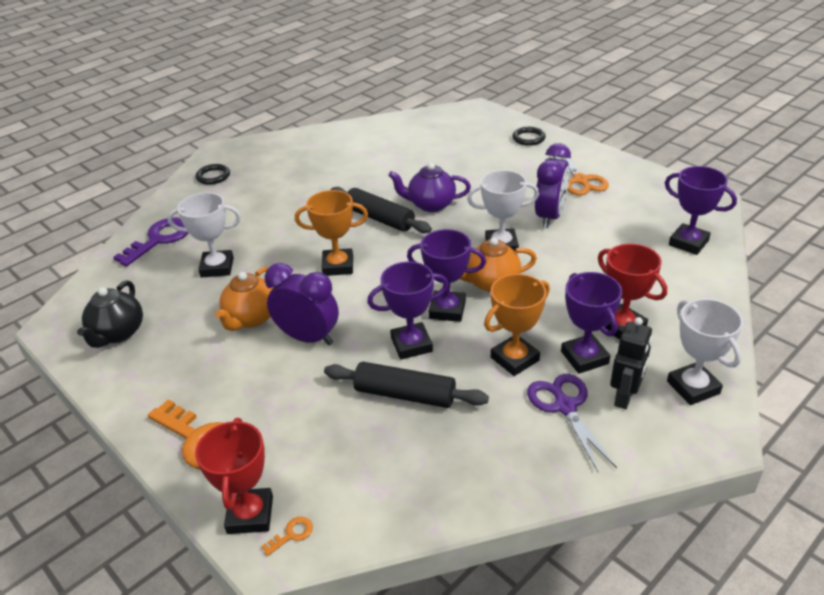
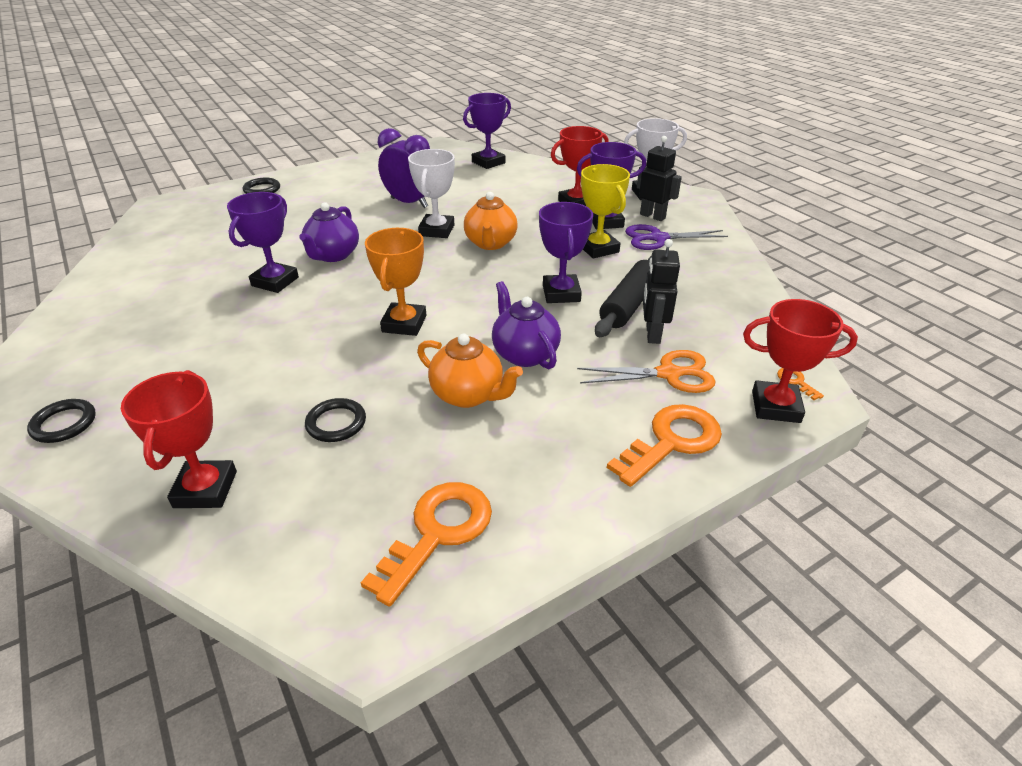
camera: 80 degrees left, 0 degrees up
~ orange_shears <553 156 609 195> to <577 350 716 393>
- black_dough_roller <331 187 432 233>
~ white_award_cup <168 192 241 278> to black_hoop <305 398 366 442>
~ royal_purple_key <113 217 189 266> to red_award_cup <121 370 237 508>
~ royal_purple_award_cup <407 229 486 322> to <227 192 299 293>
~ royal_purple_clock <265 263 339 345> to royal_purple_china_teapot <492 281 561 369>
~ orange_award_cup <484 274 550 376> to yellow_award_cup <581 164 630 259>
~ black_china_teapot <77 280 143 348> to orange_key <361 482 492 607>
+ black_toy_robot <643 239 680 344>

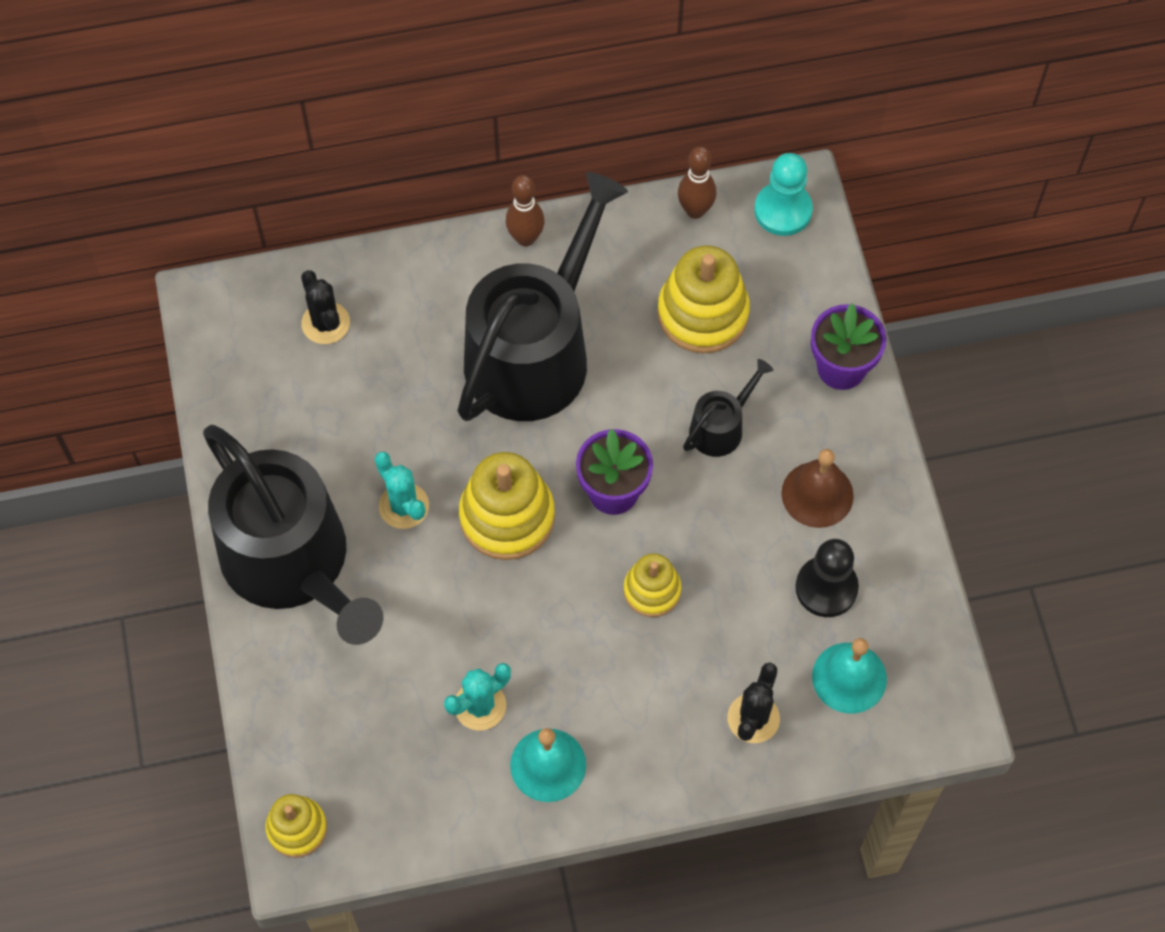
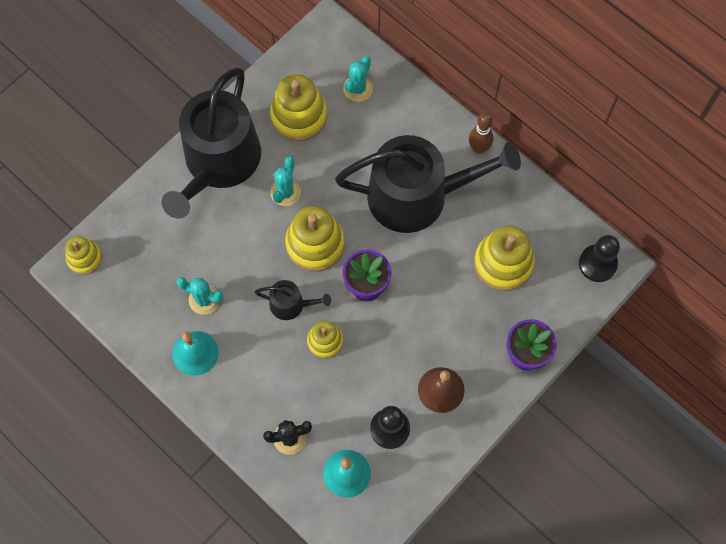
camera: 55 degrees right, 5 degrees up
- russet_tenpin <678 146 716 219>
~ aqua_chess_pawn <754 153 813 236> to black_chess_pawn <579 235 620 282>
~ black_cactus <301 270 350 344> to aqua_cactus <343 56 373 102>
~ black_watering_pot <683 359 773 457> to <255 280 331 320>
+ yellow_ring_stacker <270 74 327 141>

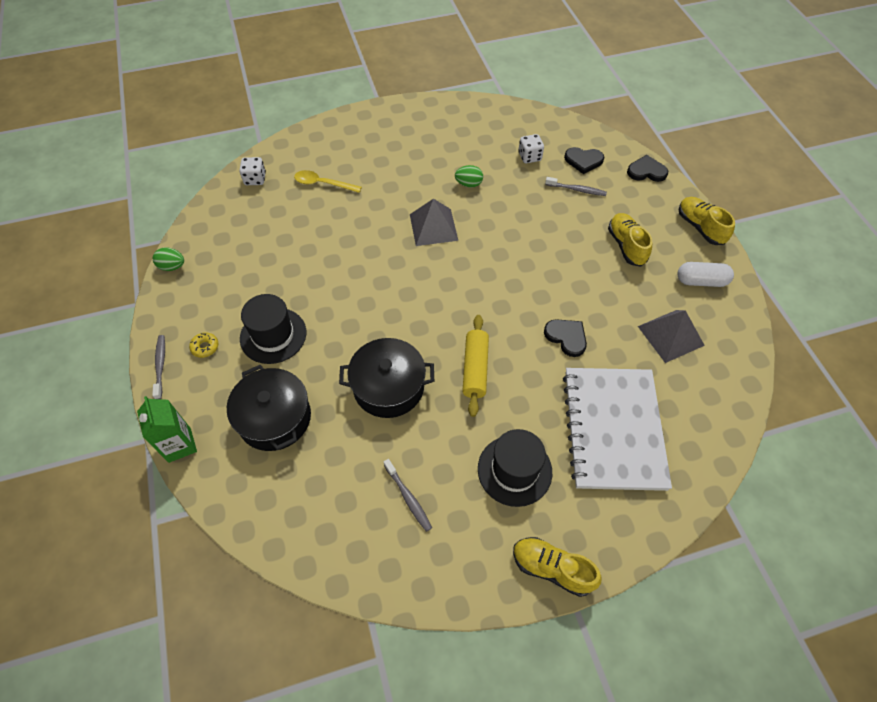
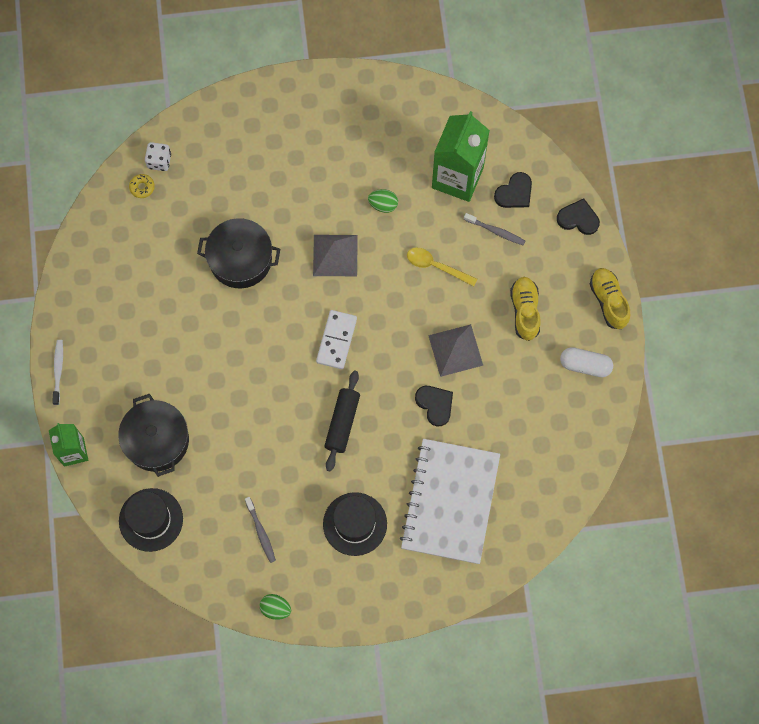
camera: 10 degrees right, 15 degrees up
~ white_dice <518 134 544 163> to emerald_juice_carton <432 111 490 202>
~ black_heart_shape <564 147 604 174> = <494 172 532 208> 60 degrees counterclockwise
~ yellow_teaspoon <294 170 362 193> to <407 248 477 286>
~ emerald_egg_shape <153 247 184 271> to <260 594 291 620>
~ black_top_hat <240 294 306 364> to <119 488 183 552>
~ ash-grey_pyramid <638 310 705 363> to <428 324 483 377>
~ yellow_dough_roller <462 315 489 417> to black_dough_roller <324 371 360 471>
~ yellow_donut <189 332 218 358> to <129 174 155 198>
~ ash-grey_toothbrush <152 335 165 399> to white_toothbrush <52 340 63 405>
~ black_stockpot <339 338 434 418> to <197 218 280 289>
- yellow_lace-up_shoe <513 537 602 597>
+ white_domino_piece <316 310 357 369>

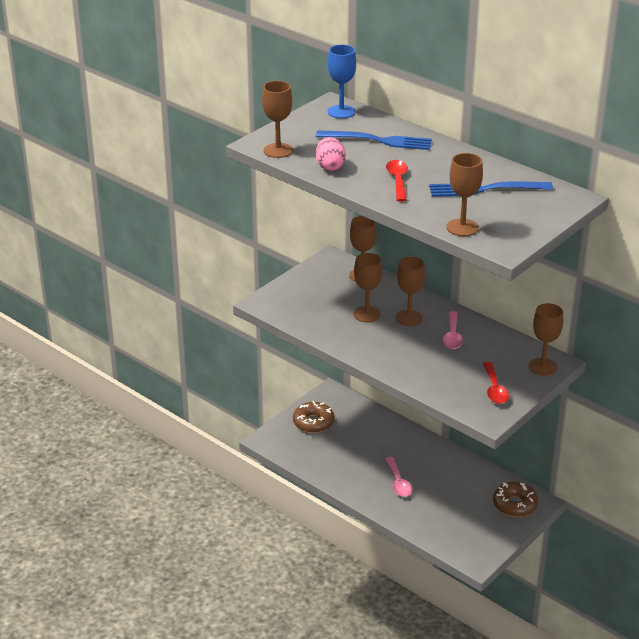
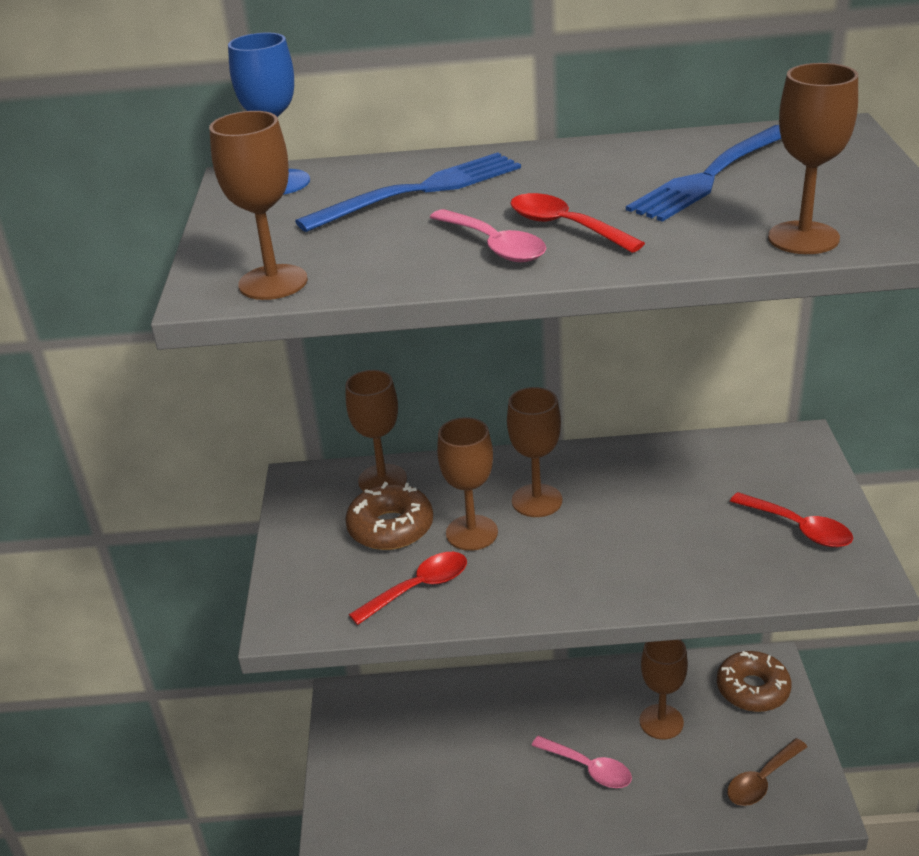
camera: 40 degrees left, 0 degrees up
- rosy_egg_shape <316 137 346 171>
~ russet_goblet <529 303 563 376> to <640 640 688 740>
~ rosy_teaspoon <443 311 463 349> to <430 209 546 262>
~ russet_donut <293 401 335 433> to <345 482 433 550>
+ red_teaspoon <349 552 467 625>
+ russet_teaspoon <727 738 807 806>

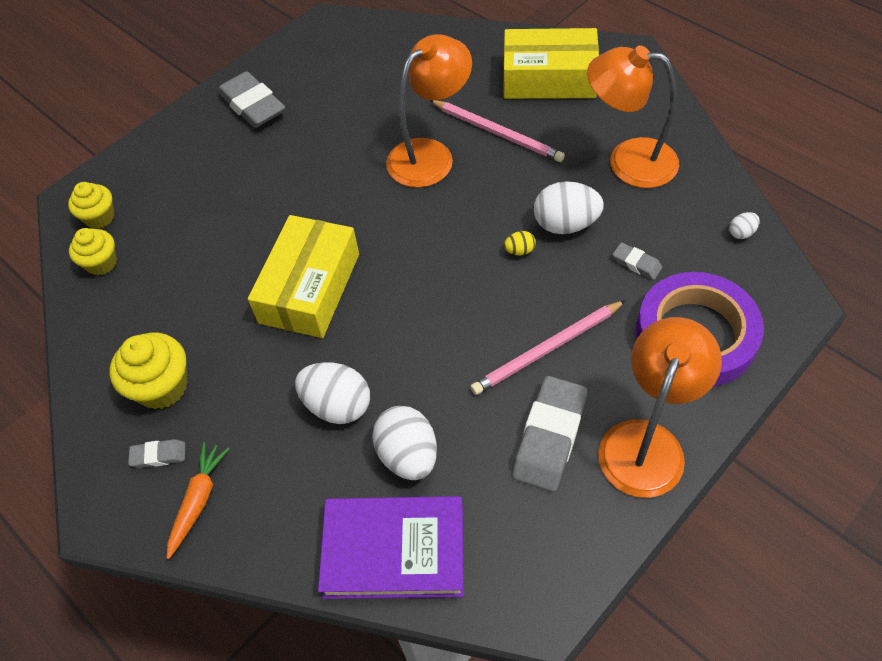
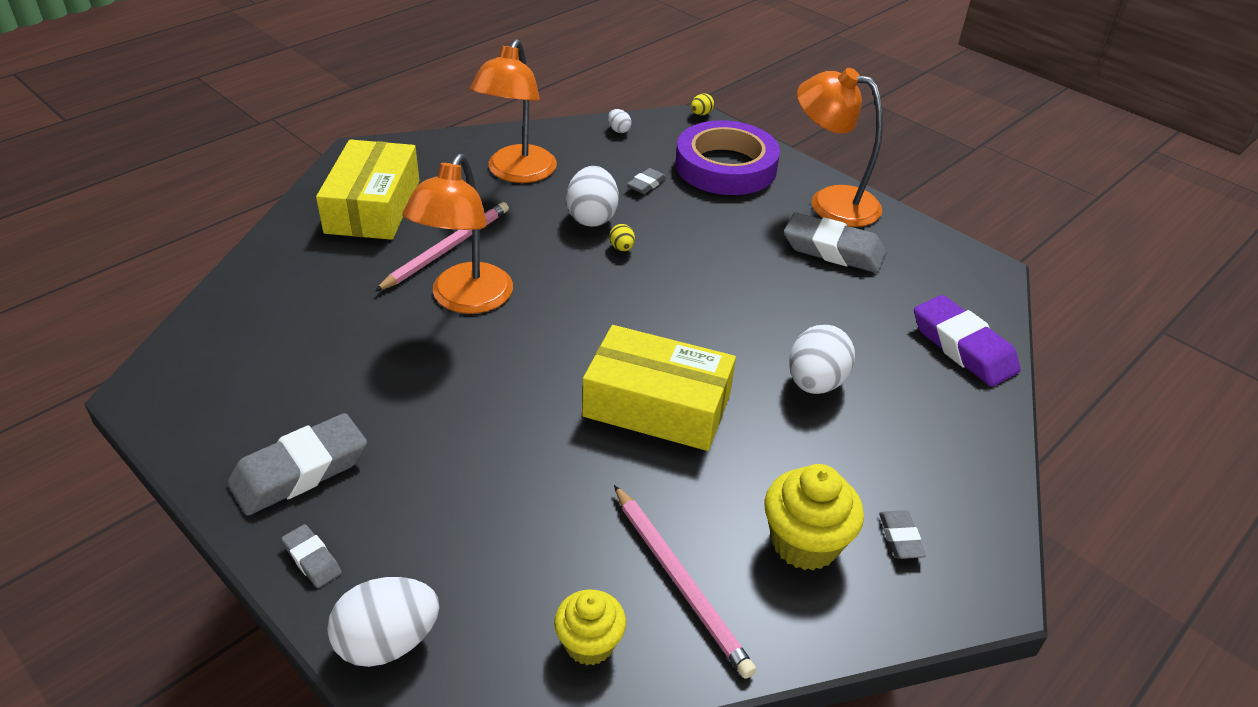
camera: 95 degrees left, 15 degrees down
~ orange_reading_lamp <386 34 472 188> = <402 154 513 314> 120 degrees counterclockwise
- yellow_cupcake <68 182 115 229>
~ rosy_wooden_pencil <470 300 626 395> to <614 485 756 679>
~ white_egg_shape <372 406 437 480> to <327 577 440 667>
- orange_carrot <167 442 230 559>
~ royal_purple_book <318 496 464 599> to royal_purple_pencil_eraser <914 295 1021 387>
+ yellow_egg_shape <691 93 714 115>
+ ash-grey_pencil_eraser <281 524 342 588>

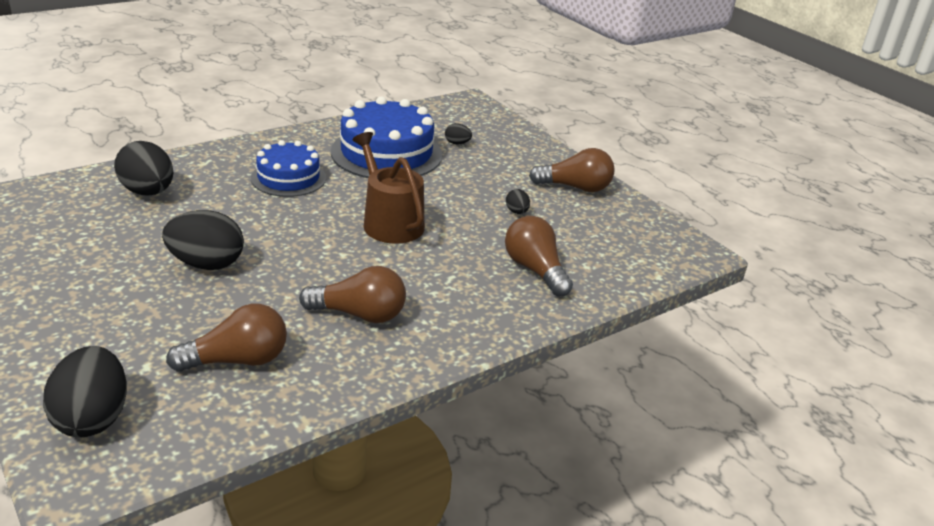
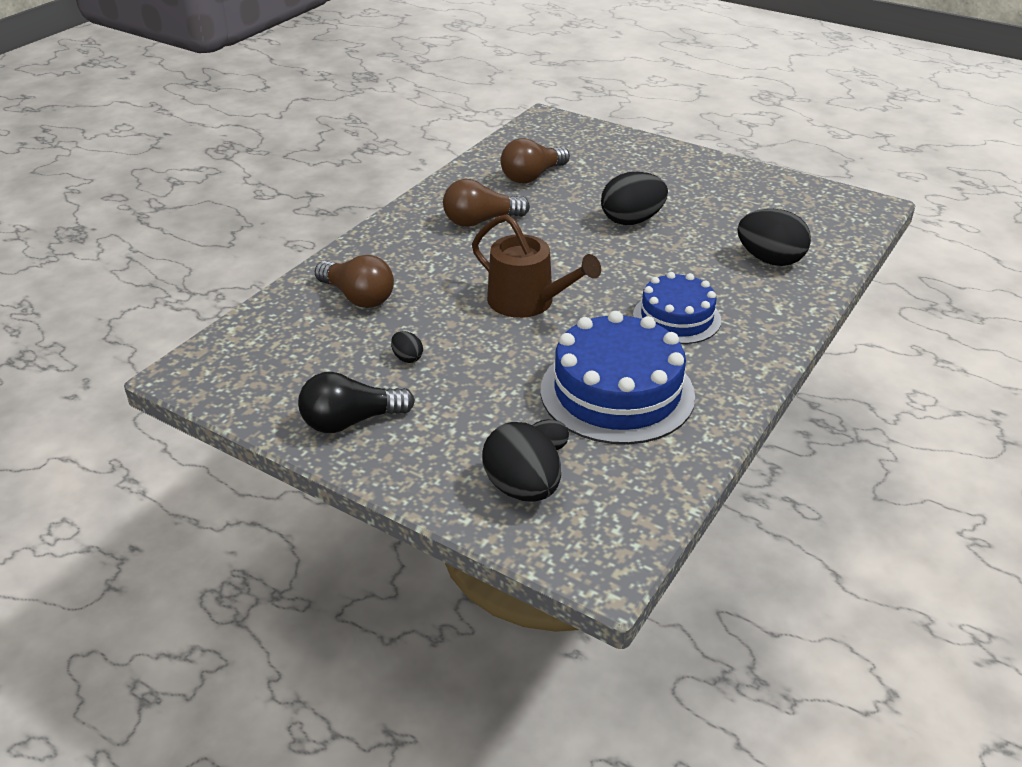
camera: 160 degrees right, 5 degrees up
~ russet_light_bulb <529 148 615 192> to black_light_bulb <298 372 415 433>
~ black_egg_shape <43 346 127 437> to <482 422 561 501>

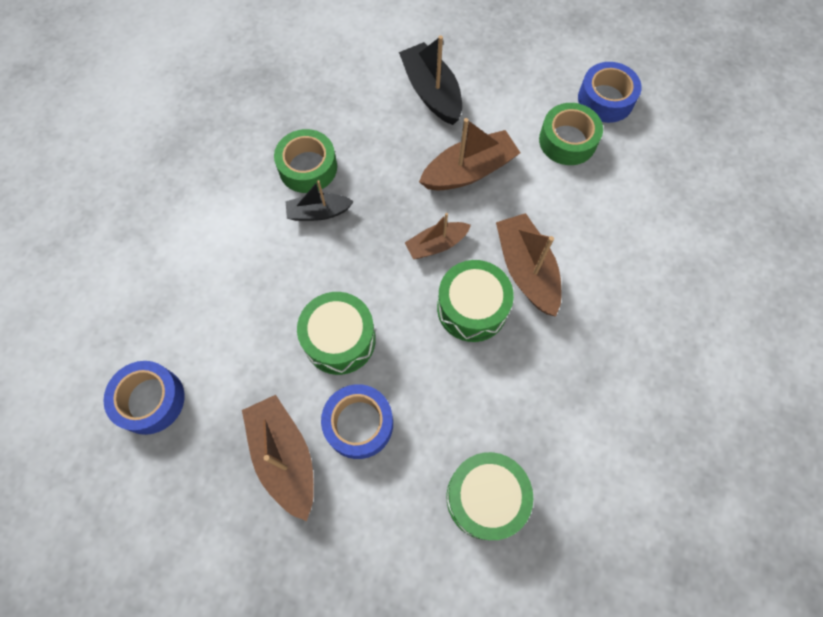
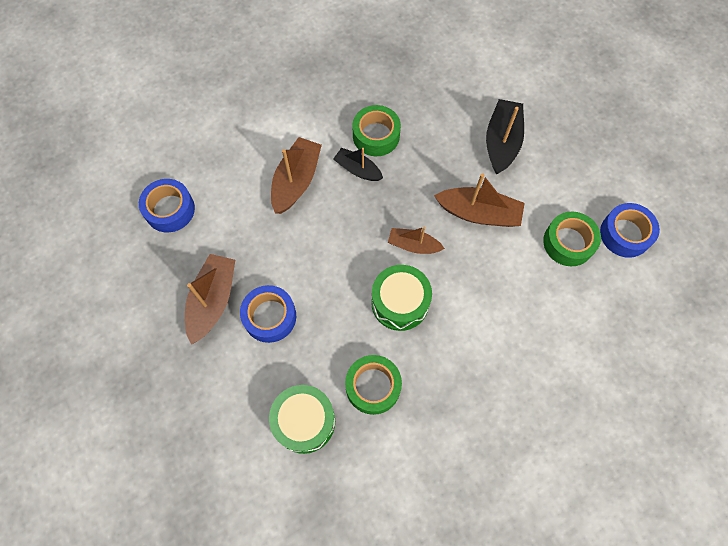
camera: 40 degrees right, 0 degrees up
~ russet_boat <496 213 561 317> to <271 137 322 214>
- emerald_snare_drum <297 292 376 375>
+ emerald_roll_of_tape <345 355 402 415>

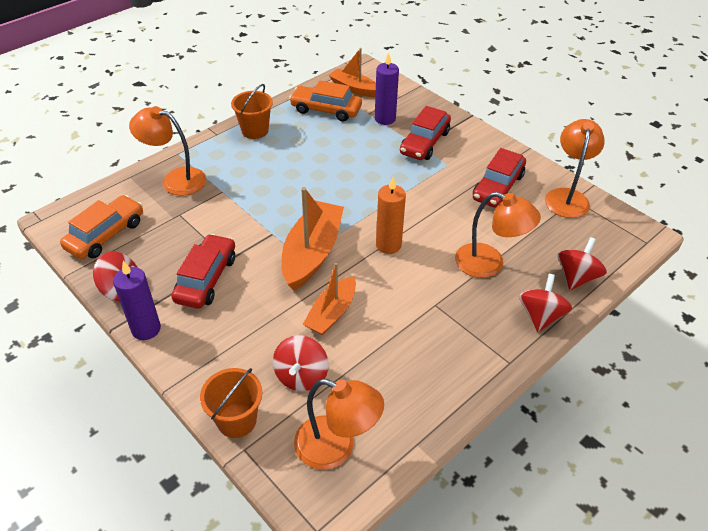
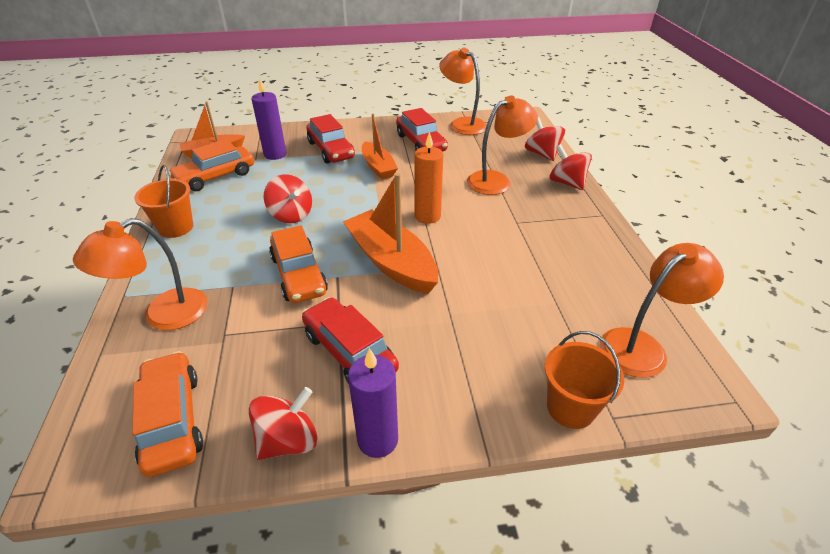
camera: 55 degrees left, 5 degrees down
~ orange_boat <303 263 356 335> to <362 114 398 179>
~ red_whirligig <273 335 329 391> to <264 174 312 223>
+ orange_automobile <269 225 328 303>

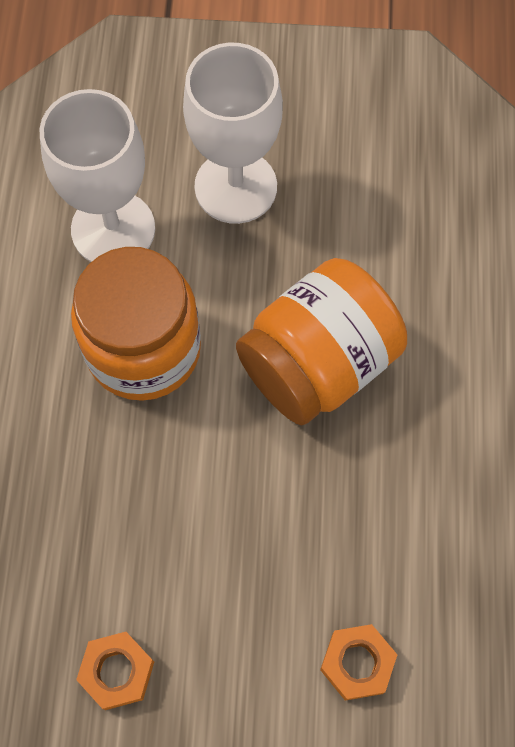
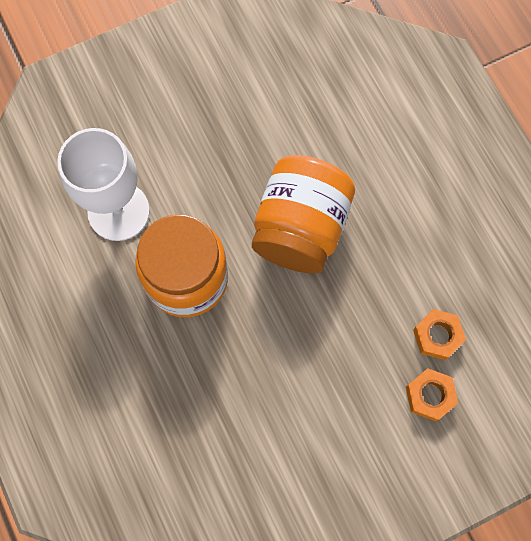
camera: 30 degrees left, 5 degrees up
- white_goblet <183 43 283 224>
~ orange_hex_nut <76 632 154 710> to <413 309 466 360>

